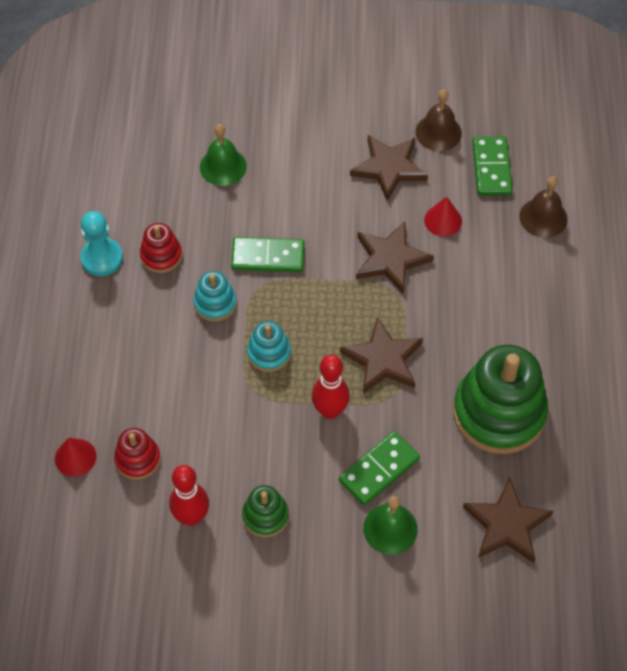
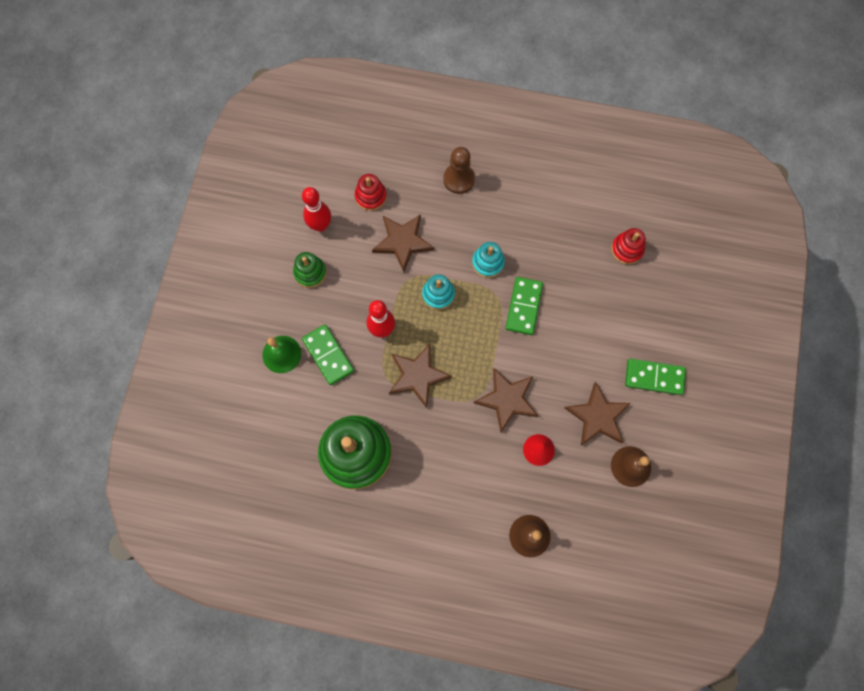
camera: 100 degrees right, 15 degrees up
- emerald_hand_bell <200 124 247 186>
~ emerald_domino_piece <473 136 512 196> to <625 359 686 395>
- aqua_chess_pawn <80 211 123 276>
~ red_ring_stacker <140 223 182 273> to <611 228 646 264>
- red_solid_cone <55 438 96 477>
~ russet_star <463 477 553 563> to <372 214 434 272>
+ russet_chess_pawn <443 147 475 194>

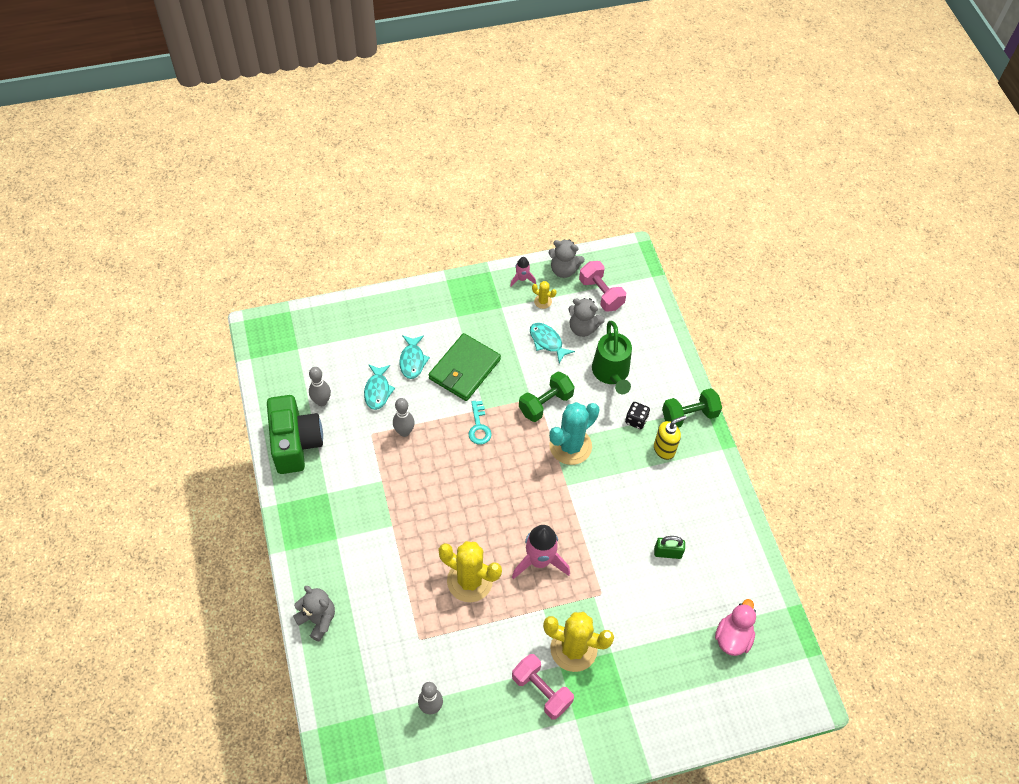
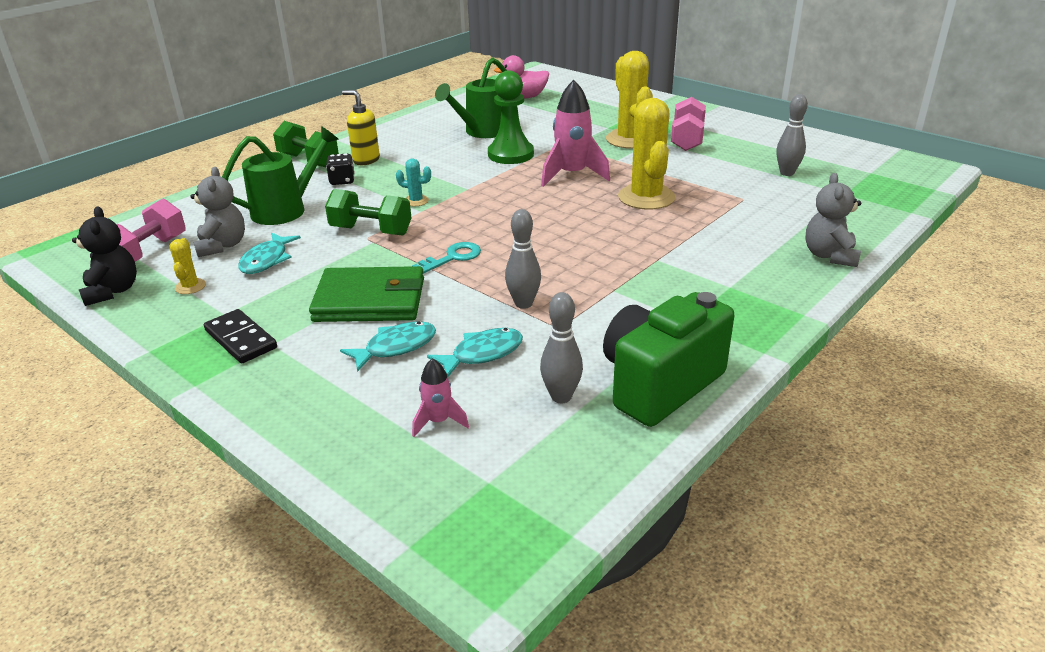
camera: 120 degrees left, 25 degrees down
~ ash-grey_teddy <549 239 585 278> to black_teddy <72 207 137 306>
~ rosy_rocket <510 257 536 287> to <412 358 469 437>
~ aqua_cactus <549 402 599 465> = <396 158 431 206> x0.45
~ emerald_padlock <654 536 685 559> to emerald_watering_pot <435 58 507 138>
+ emerald_chess_pawn <488 71 534 164>
+ black_domino_piece <204 309 277 364>

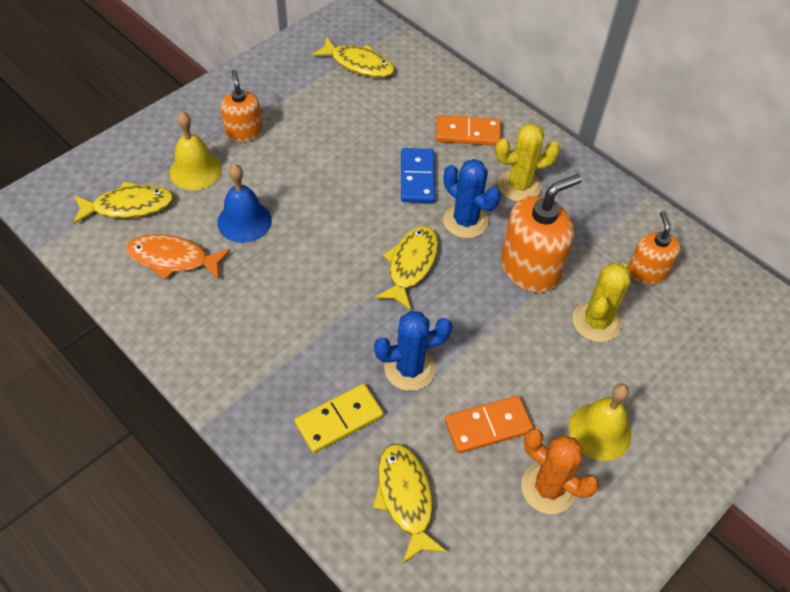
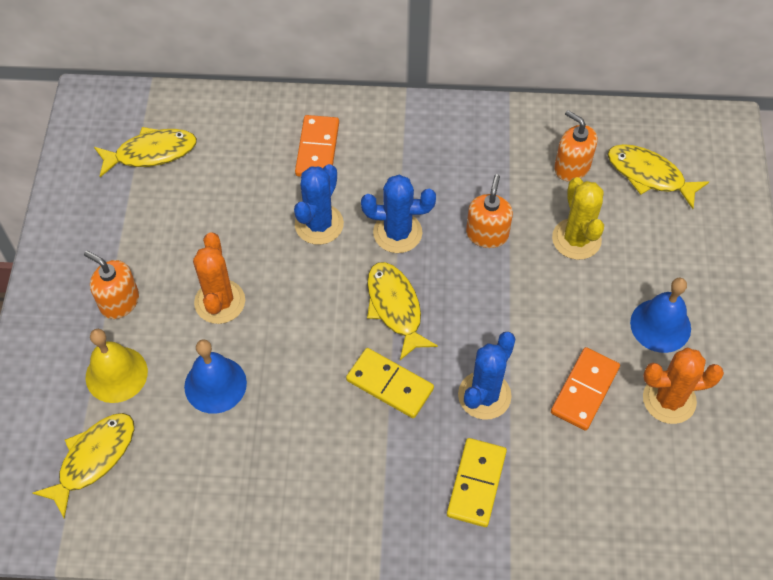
camera: 40 degrees left, 5 degrees up
~ orange_domino_piece <436 115 501 146> = <295 115 339 177> 45 degrees counterclockwise
- yellow_cactus <495 123 560 202>
~ royal_blue_domino_piece <401 148 435 203> to royal_blue_cactus <294 164 344 245>
~ orange_soap_pump <501 174 582 293> = <466 174 513 248> x0.61
- orange_fish_figure <126 234 231 280>
~ yellow_hand_bell <569 384 631 461> to royal_blue_hand_bell <630 278 691 353>
~ yellow_fish_figure <373 444 447 563> to <608 144 709 209>
+ orange_cactus <193 232 245 324>
+ yellow_domino_piece <346 348 434 418>

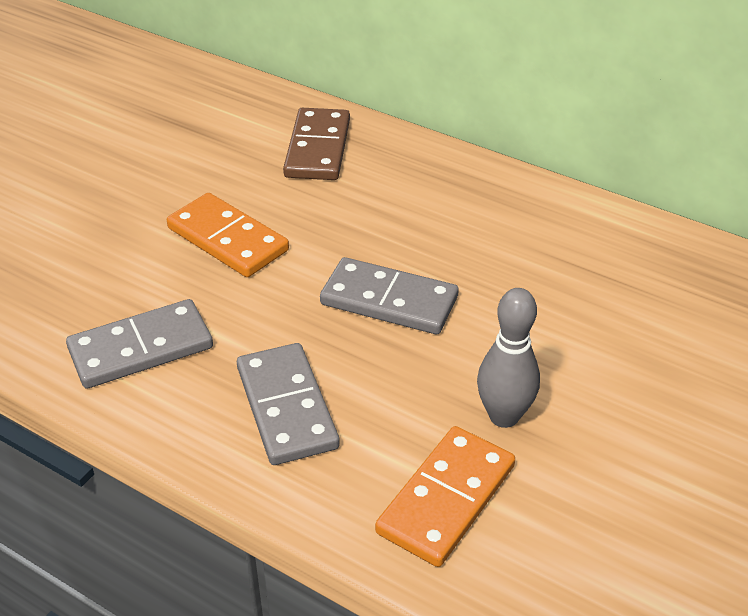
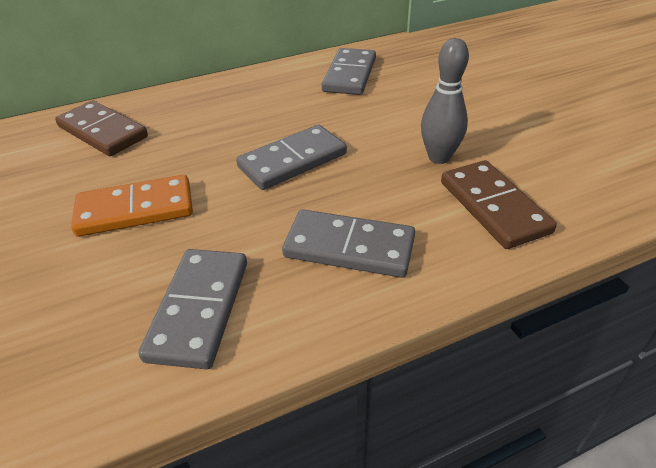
camera: 55 degrees left, 0 degrees up
~ orange_domino_piece <375 426 515 567> to russet_domino_piece <441 160 557 249>
+ ash-grey_domino_piece <322 48 376 95>

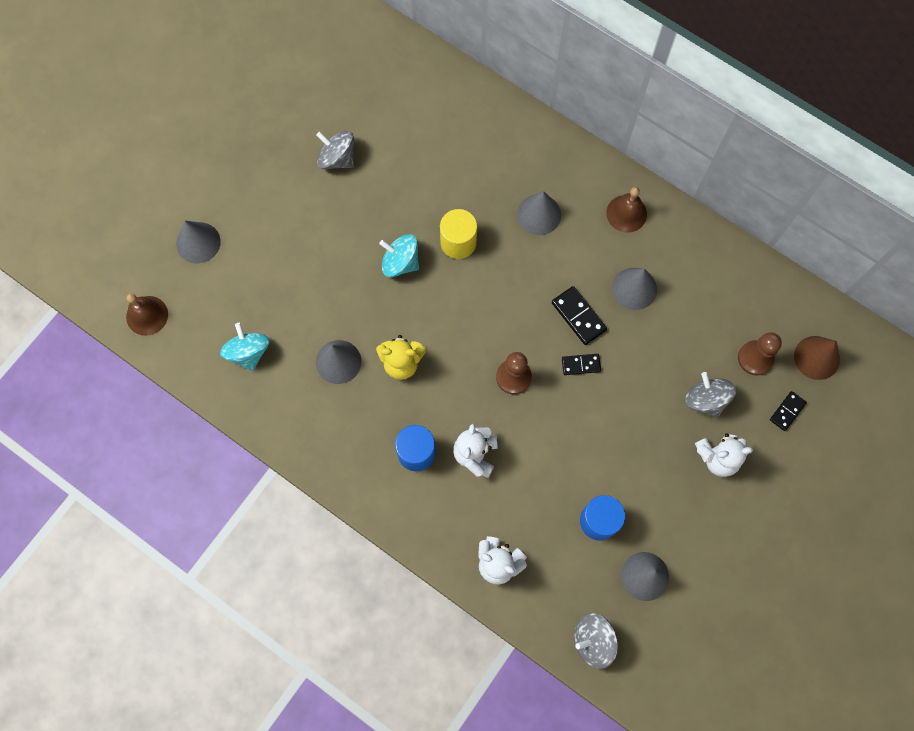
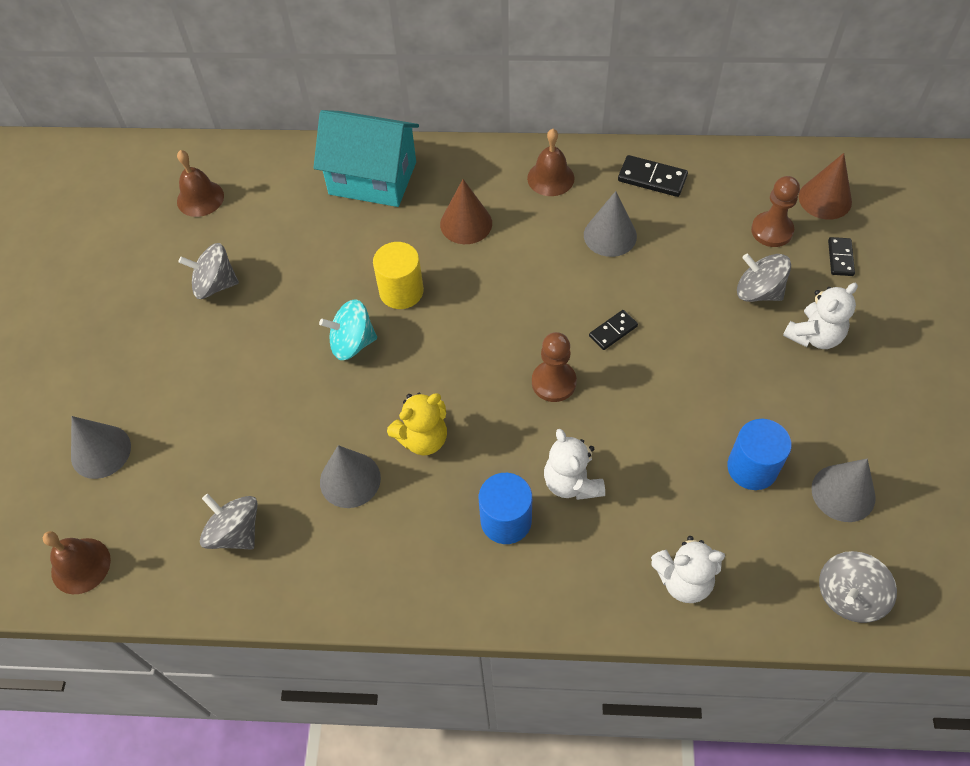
camera: 30 degrees left, 15 degrees down
~ ash-grey_solid_cone <517 191 561 235> to russet_solid_cone <440 179 492 244>
~ black_domino_piece <552 286 607 345> to <618 155 688 197>
~ aqua_whirligig <220 323 270 371> to ash-grey_whirligig <200 494 257 550>
+ aqua_cottage <313 110 419 207>
+ russet_hand_bell <177 150 224 217>

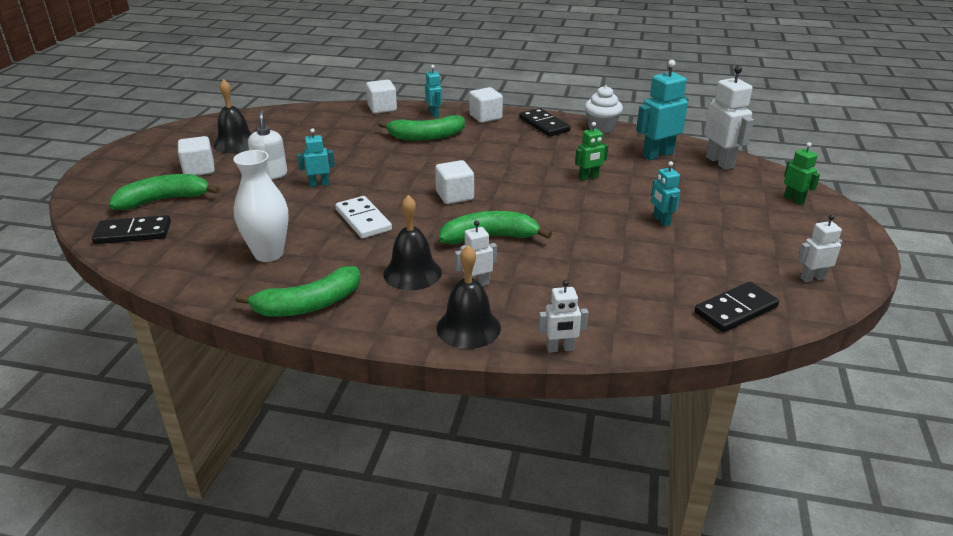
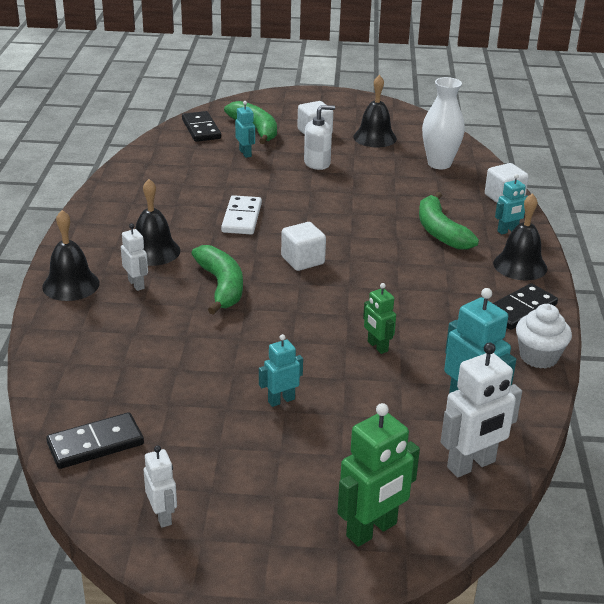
camera: 80 degrees right, 0 degrees up
~ white_block <469 87 503 123> to black_hand_bell <493 193 547 281>
~ aqua_toy_robot <297 128 335 187> to <235 101 255 158>
~ emerald_toy_robot <784 142 820 205> = <337 403 420 547> x1.73
~ white_flower_vase <233 150 288 262> to <422 77 465 169>
~ white_domino_piece <336 196 392 238> = <221 195 262 234> 45 degrees counterclockwise
- emerald_banana_fruit <235 266 361 317>
- white_toy_robot <538 280 589 353>
~ black_domino_piece <694 282 779 332> = <46 412 144 469> 75 degrees counterclockwise

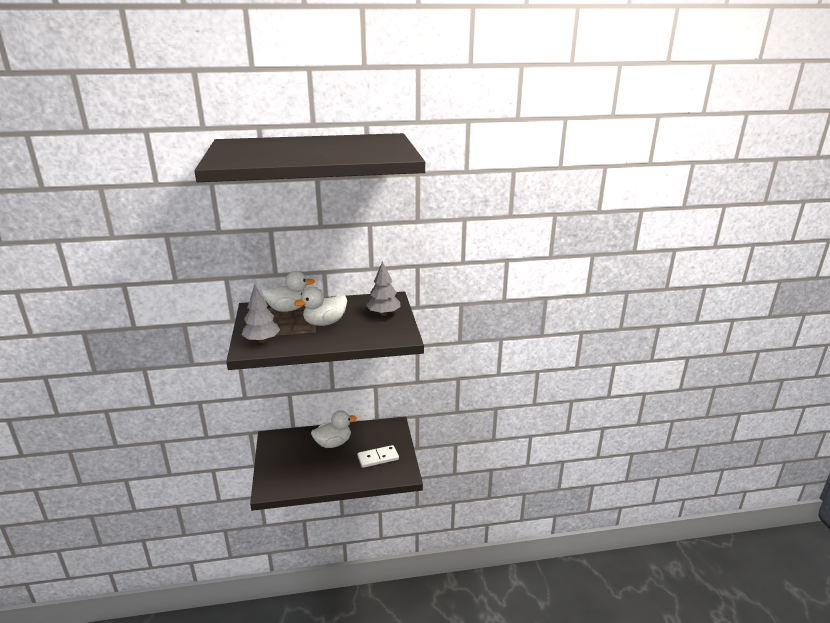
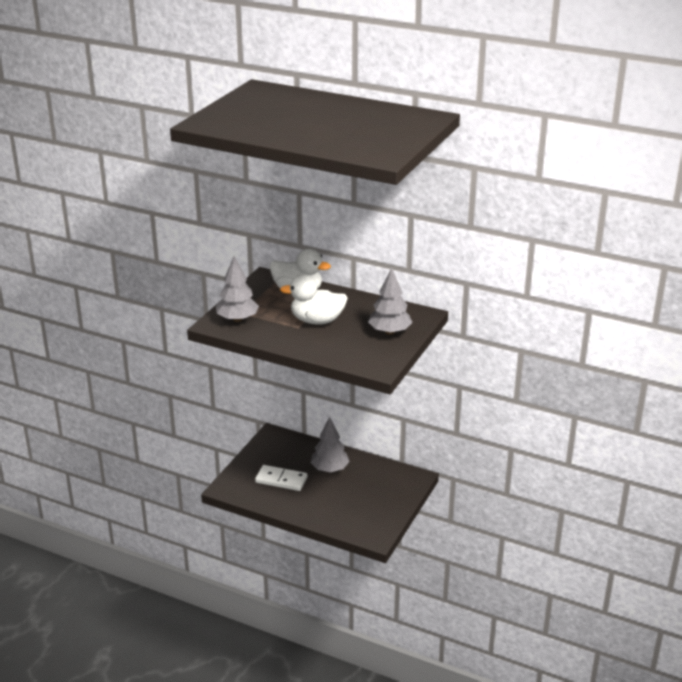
camera: 35 degrees right, 5 degrees up
~ white_rubber_duck <311 410 357 448> to ash-grey_tree <311 417 350 472>
~ white_domino_piece <357 445 399 468> to <255 465 307 491>

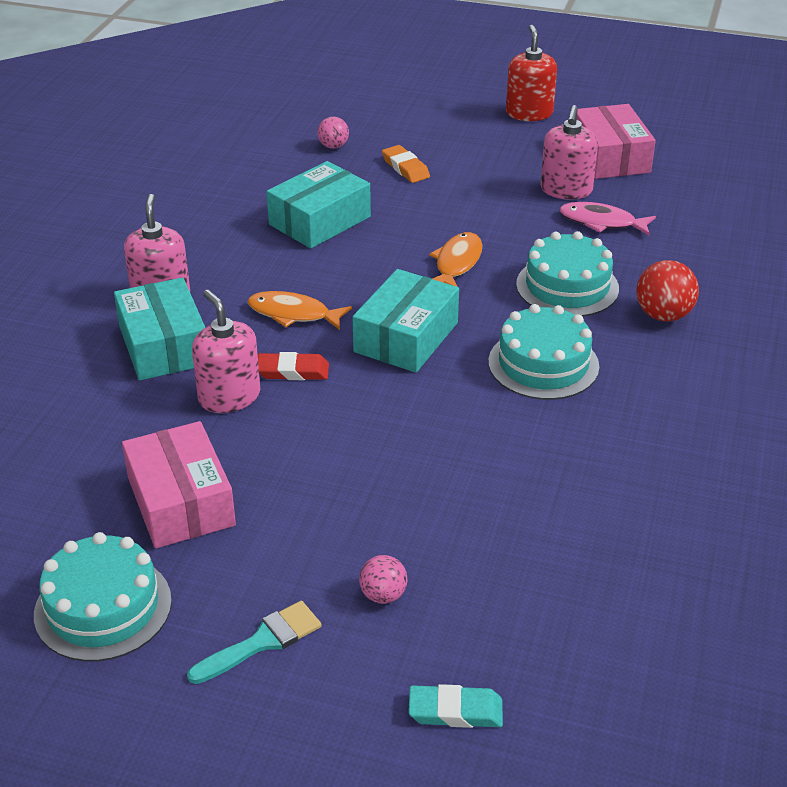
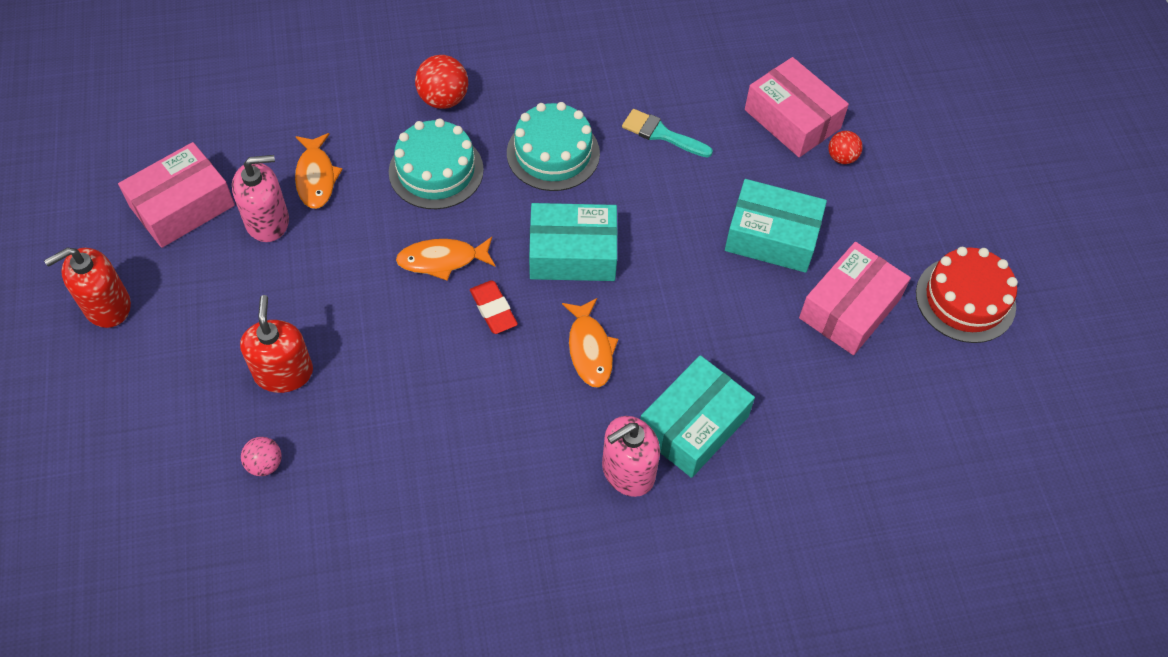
camera: 120 degrees left, 20 degrees up
~ orange_pencil_eraser <382 145 430 183> to red_soap_pump <240 295 313 393>
~ aqua_box <266 161 371 248> to <725 179 827 273>
~ rosy_fish_figure <559 202 656 236> to orange_fish_figure <295 133 343 209>
- rosy_soap_pump <192 290 260 413>
~ red_pencil_eraser <258 352 329 380> to <470 280 518 334>
~ aqua_cake <34 532 172 661> to red_cake <916 247 1018 343>
~ rosy_play_ball <359 555 408 604> to red_play_ball <828 131 863 164>
~ aqua_brush <187 601 322 684> to <622 109 713 158>
- aqua_pencil_eraser <408 684 503 728>
+ rosy_box <745 57 849 157>

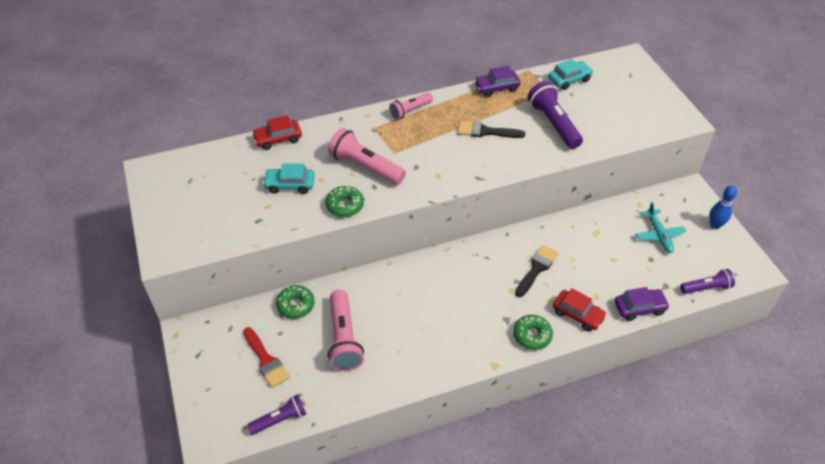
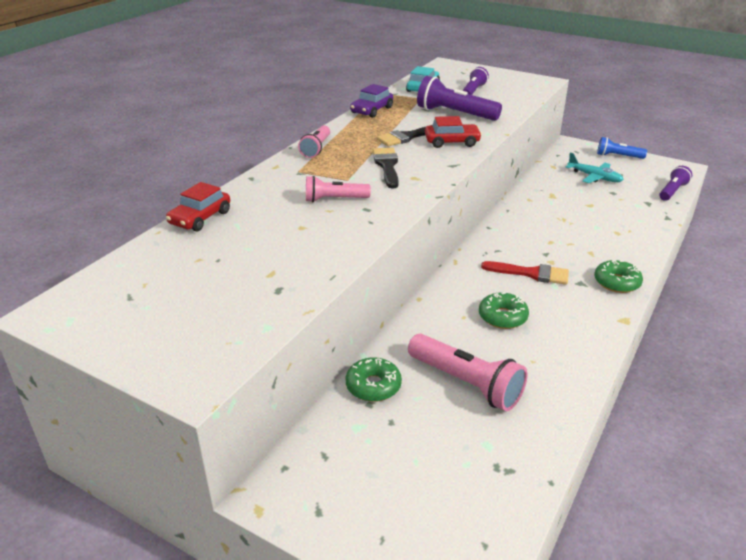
camera: 40 degrees left, 15 degrees down
~ rosy_flashlight <328 128 406 185> = <306 176 371 202> x0.62
- aqua_automobile <263 163 315 194>
~ emerald_donut <326 186 364 217> to <479 292 529 329>
~ royal_blue_tenpin <709 186 737 229> to royal_blue_flashlight <597 137 647 159>
~ black_brush <515 245 559 297> to <373 147 399 188>
- royal_purple_automobile <614 287 670 321>
~ red_automobile <553 288 607 332> to <425 116 482 148>
~ red_brush <243 327 290 388> to <481 261 569 285>
~ royal_purple_flashlight <247 394 306 435> to <462 67 489 95>

